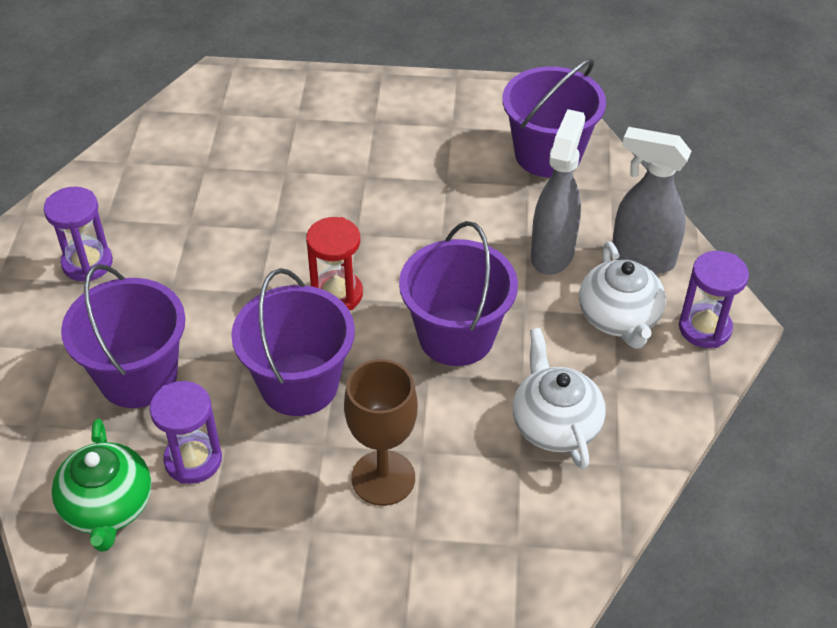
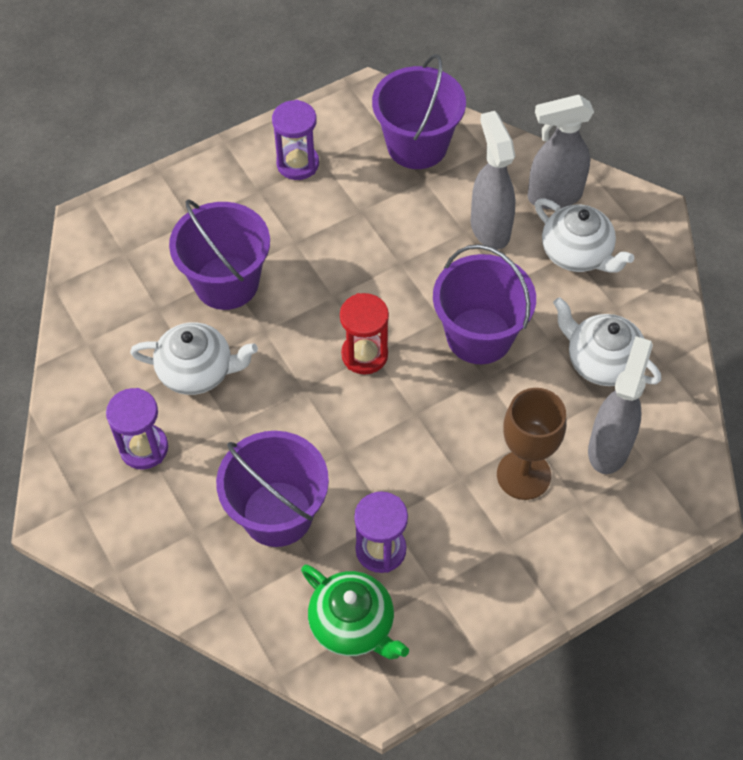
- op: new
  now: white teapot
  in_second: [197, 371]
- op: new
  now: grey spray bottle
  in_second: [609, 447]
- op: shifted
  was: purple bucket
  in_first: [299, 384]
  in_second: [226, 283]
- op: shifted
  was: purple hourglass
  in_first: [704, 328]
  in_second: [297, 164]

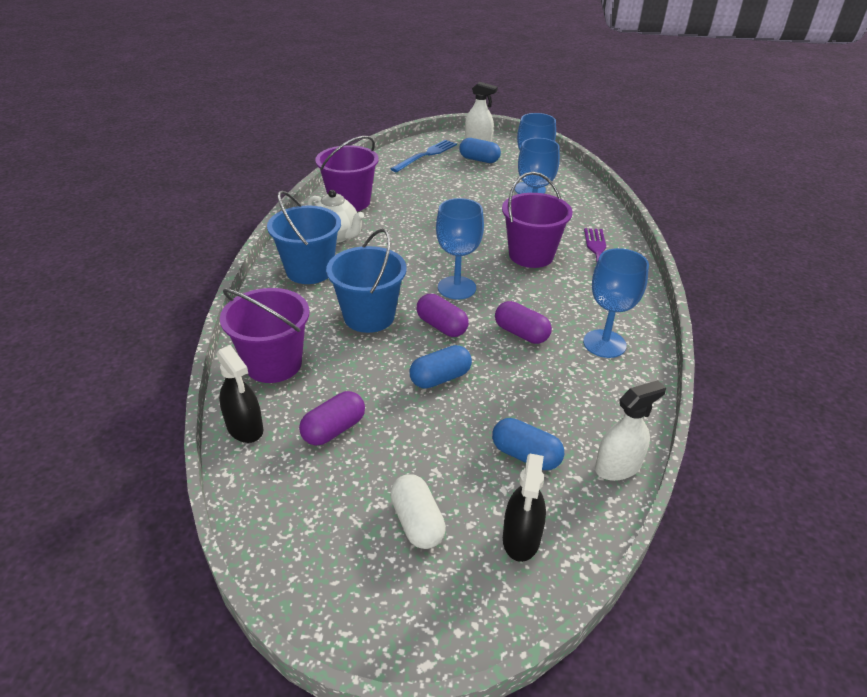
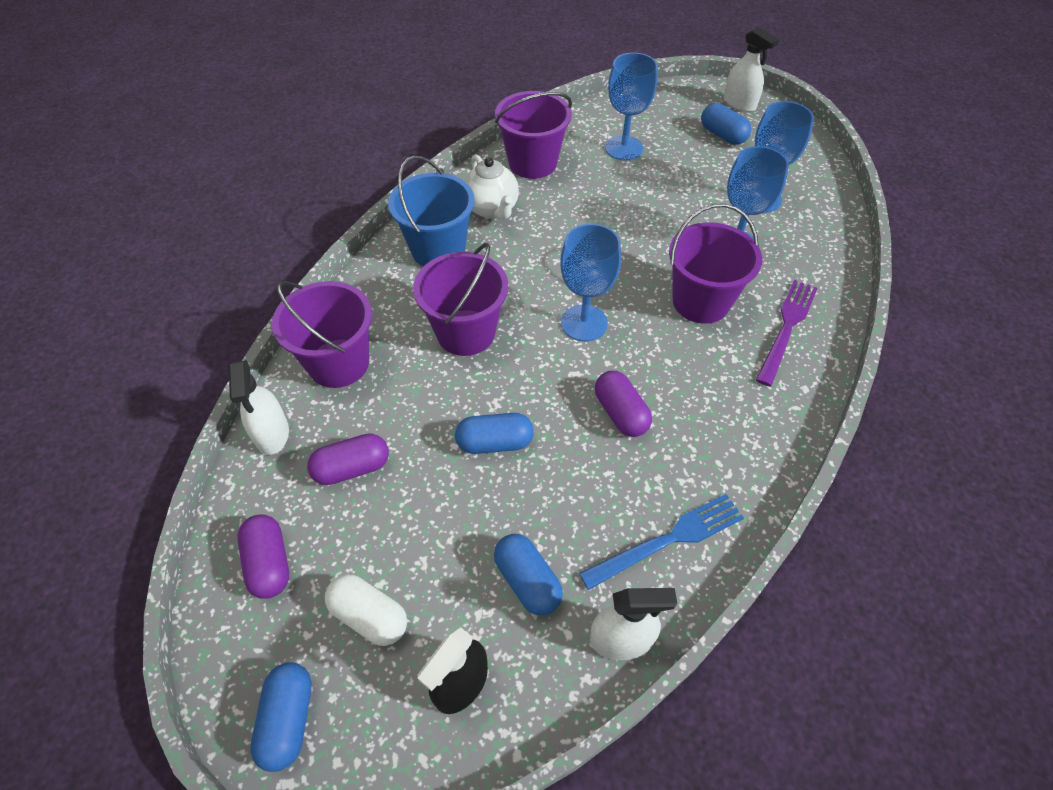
- op: new
  now: blue capsule
  in_second: [288, 719]
- op: shifted
  was: blue fork
  in_first: [426, 155]
  in_second: [668, 540]
- op: shifted
  was: purple capsule
  in_first: [441, 326]
  in_second: [269, 563]
- op: shifted
  was: blue goblet
  in_first: [604, 344]
  in_second: [624, 148]
- op: repainted
  was: black spray bottle
  now: white spray bottle
  in_first: [245, 428]
  in_second: [272, 433]
- op: repainted
  was: blue bucket
  now: purple bucket
  in_first: [369, 316]
  in_second: [466, 332]
- op: rotated
  was: white capsule
  in_first: [417, 522]
  in_second: [369, 616]
  clockwise: -60

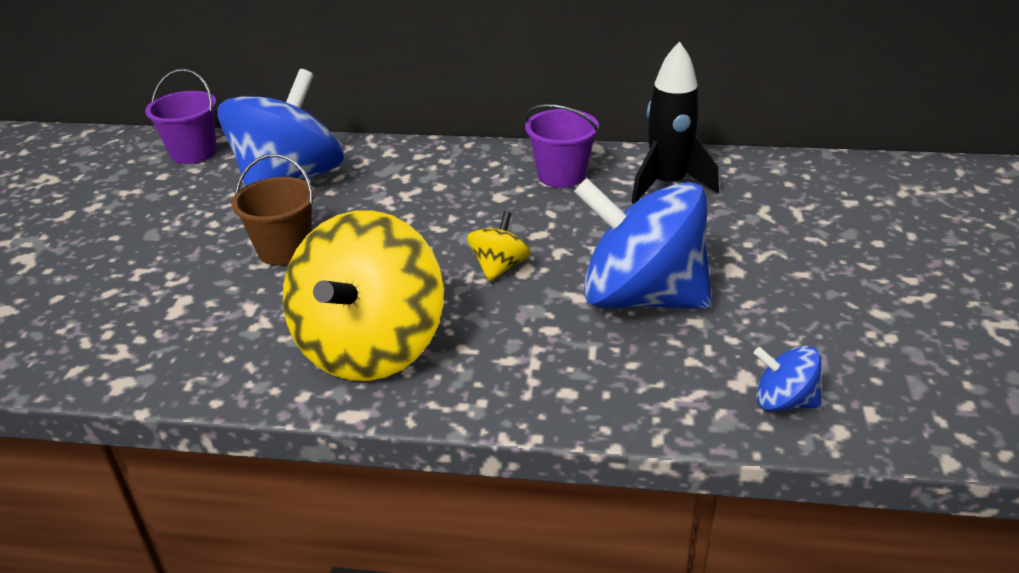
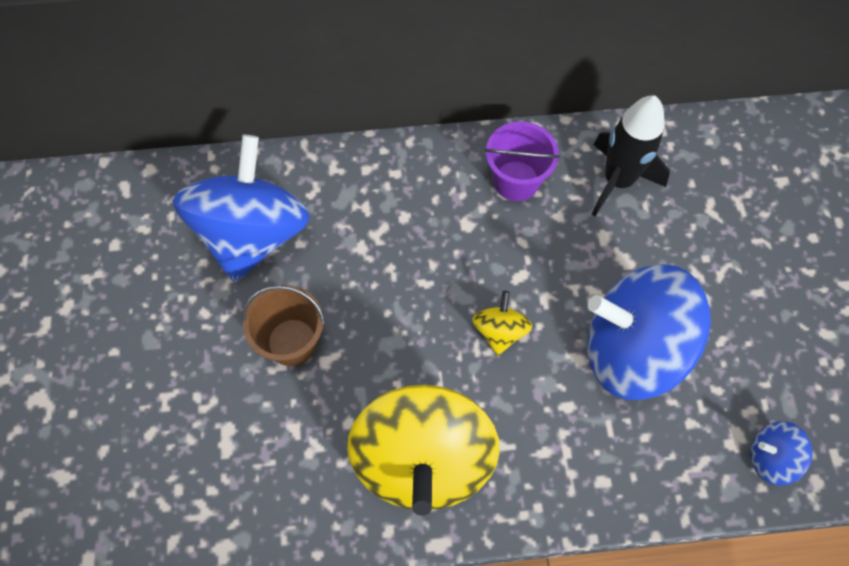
- op: gone
  was: purple bucket
  in_first: [193, 153]

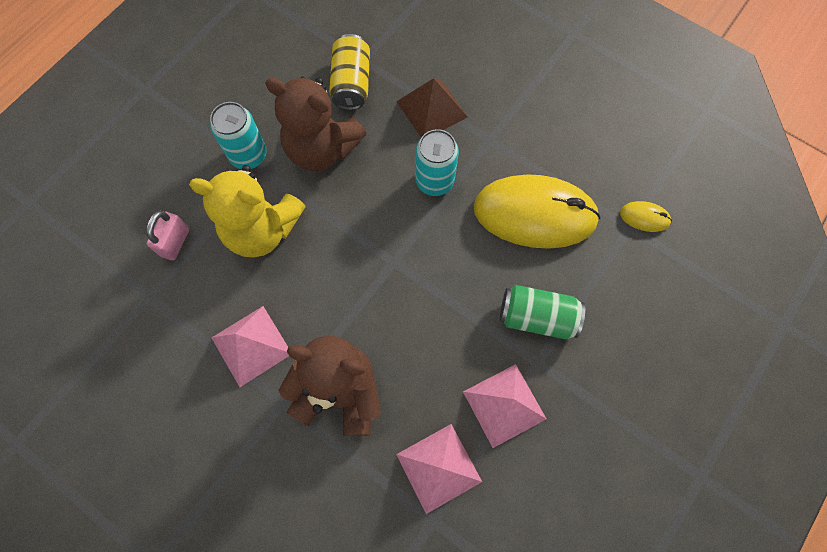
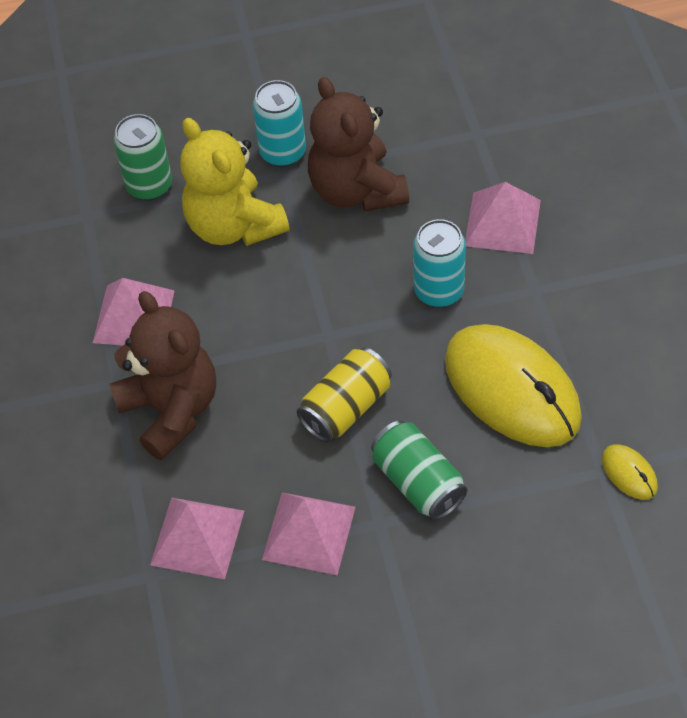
- op: shifted
  was: yellow can
  in_first: [351, 83]
  in_second: [346, 407]
- op: swapped
  was: pink padlock
  now: green can
  in_first: [175, 242]
  in_second: [149, 185]
- op: repainted
  was: brown pyramid
  now: pink pyramid
  in_first: [431, 109]
  in_second: [502, 222]

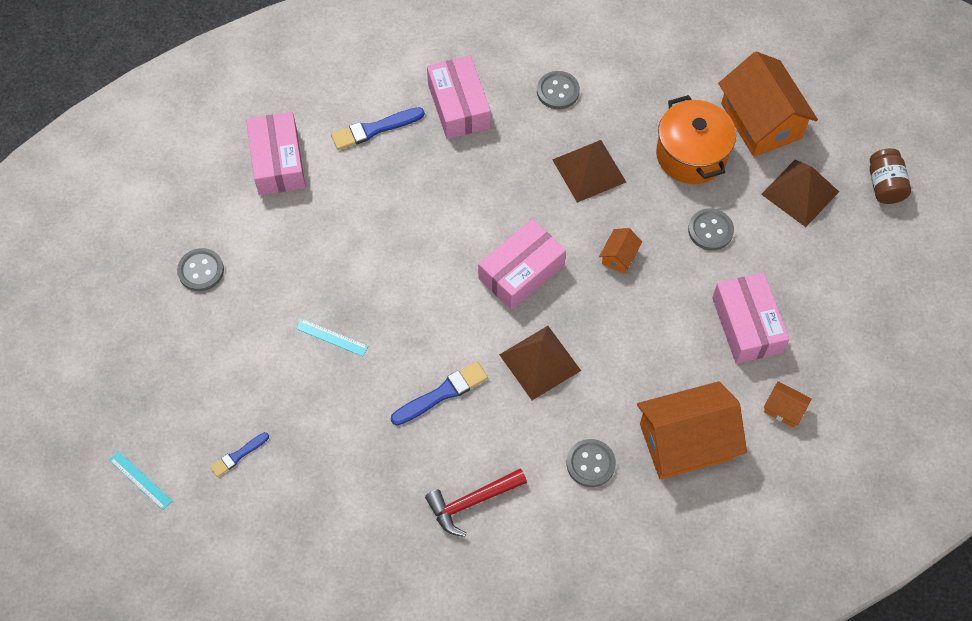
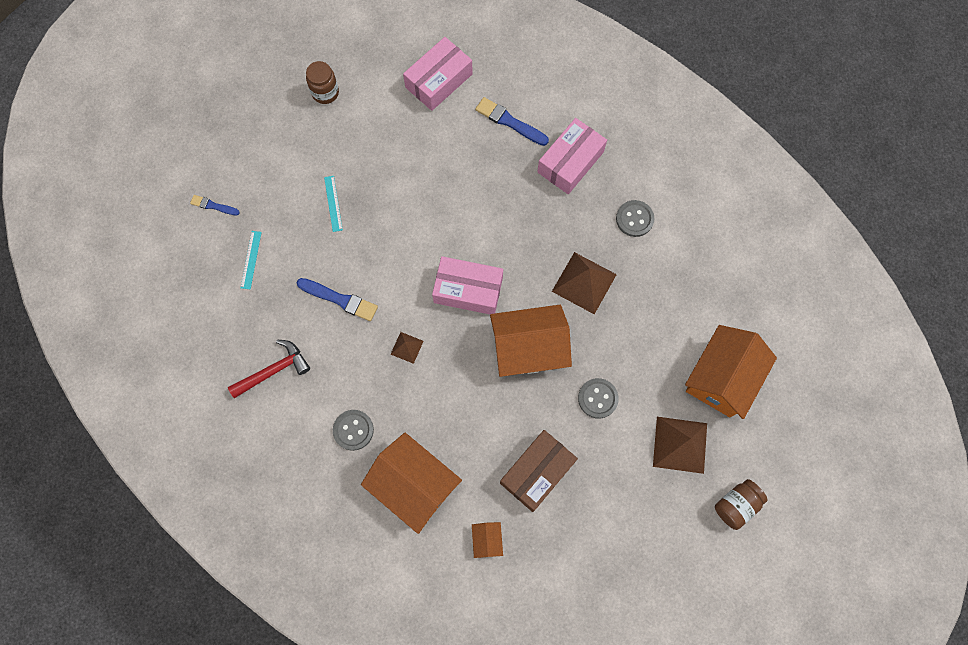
- op: gone
  was: orange pot
  in_first: [691, 155]
- op: shifted
  was: turquoise ruler
  in_first: [140, 480]
  in_second: [251, 259]
- op: swapped
  was: grey button
  now: brown jar
  in_first: [201, 271]
  in_second: [325, 93]
- op: repainted
  was: pink box
  now: brown box
  in_first: [747, 325]
  in_second: [537, 472]
- op: rotated
  was: red hammer
  in_first: [471, 502]
  in_second: [274, 370]
  clockwise: 120
- op: scaled
  was: brown pyramid
  in_first: [539, 362]
  in_second: [407, 347]
  ratio: 0.51
- op: scaled
  was: orange house
  in_first: [619, 256]
  in_second: [528, 348]
  ratio: 2.32

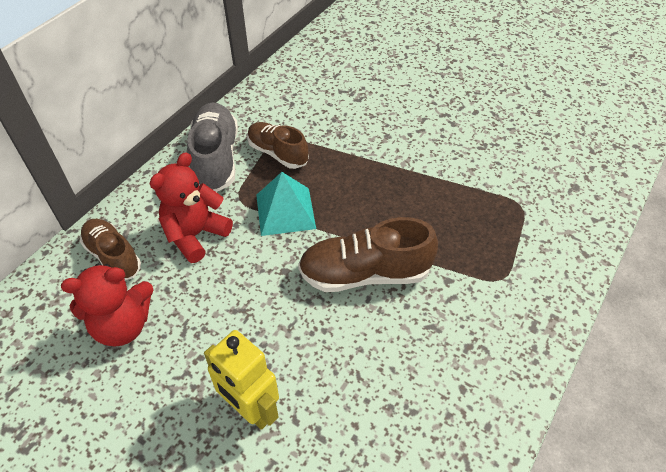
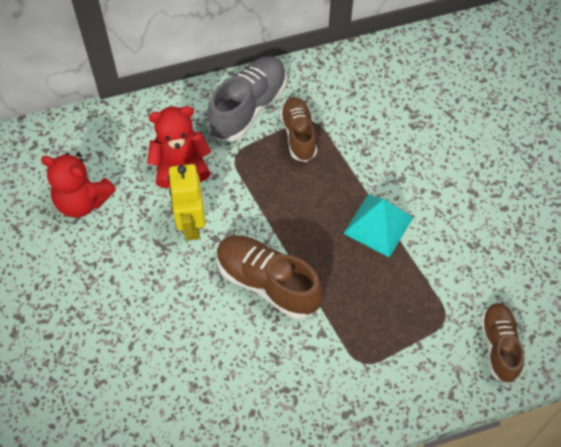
- op: shifted
  was: brown shoe
  in_first: [113, 256]
  in_second: [499, 346]
- op: shifted
  was: yellow robot
  in_first: [251, 409]
  in_second: [191, 224]
- op: shifted
  was: turquoise pyramid
  in_first: [285, 211]
  in_second: [378, 225]

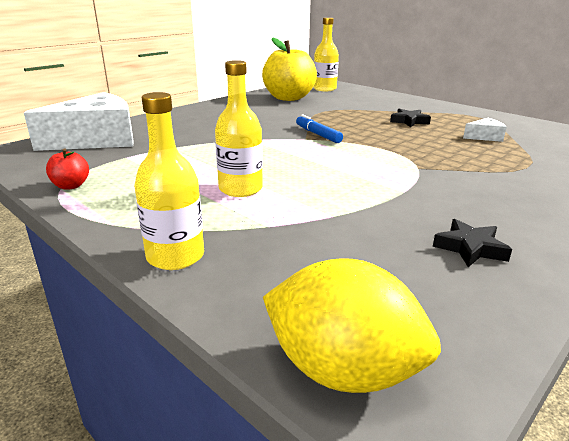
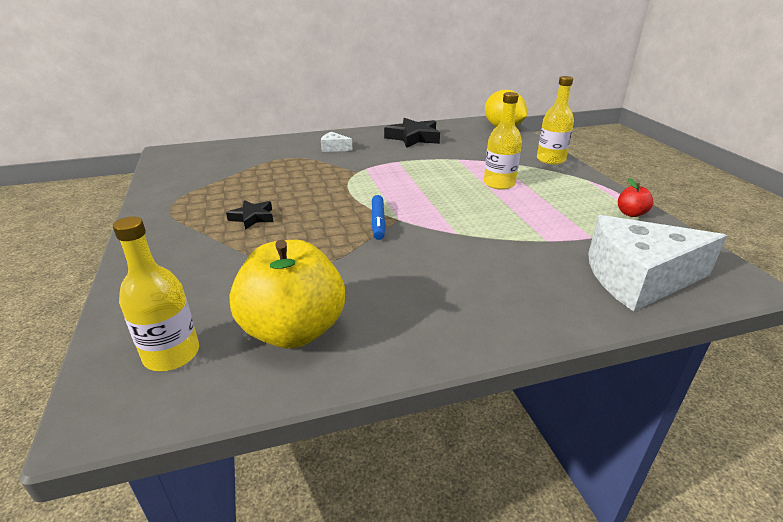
- op: shifted
  was: white cheese
  in_first: [484, 137]
  in_second: [334, 148]
- op: scaled
  was: black star
  in_first: [470, 248]
  in_second: [413, 137]
  ratio: 1.72

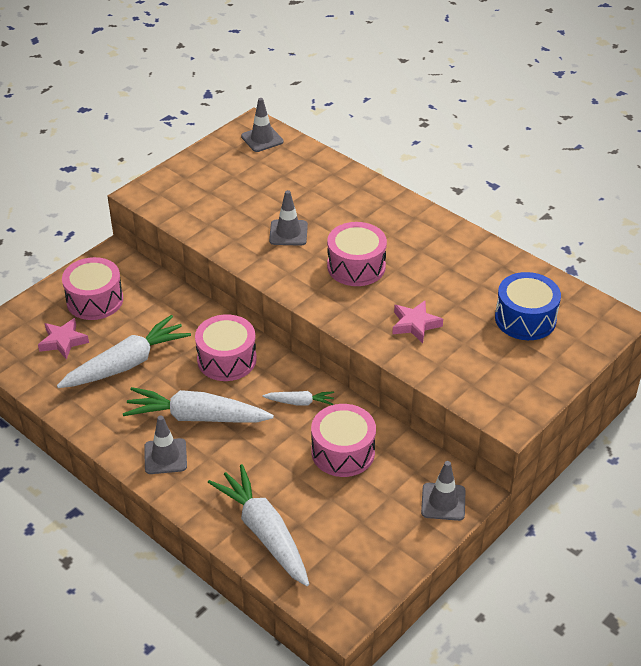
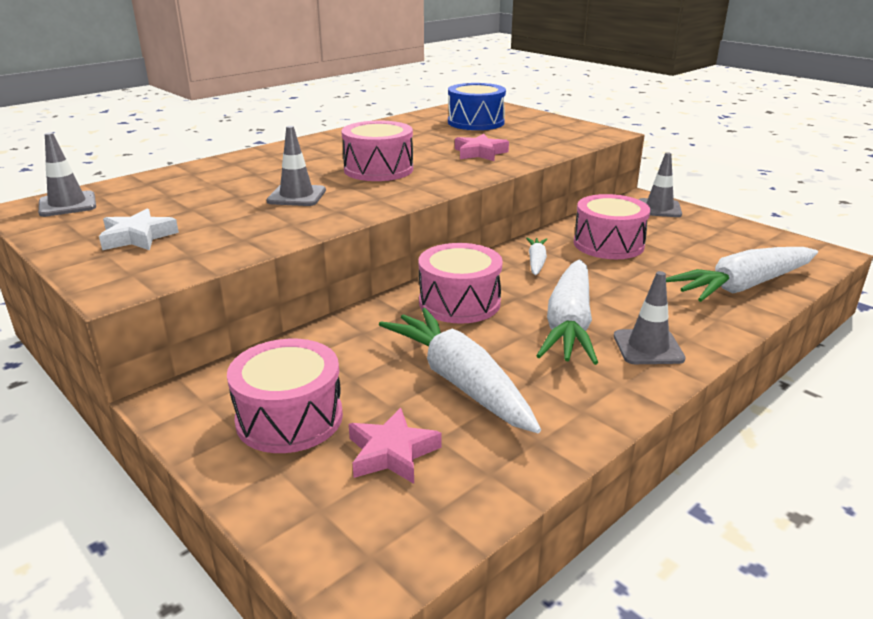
- op: new
  now: white star
  in_second: [138, 237]

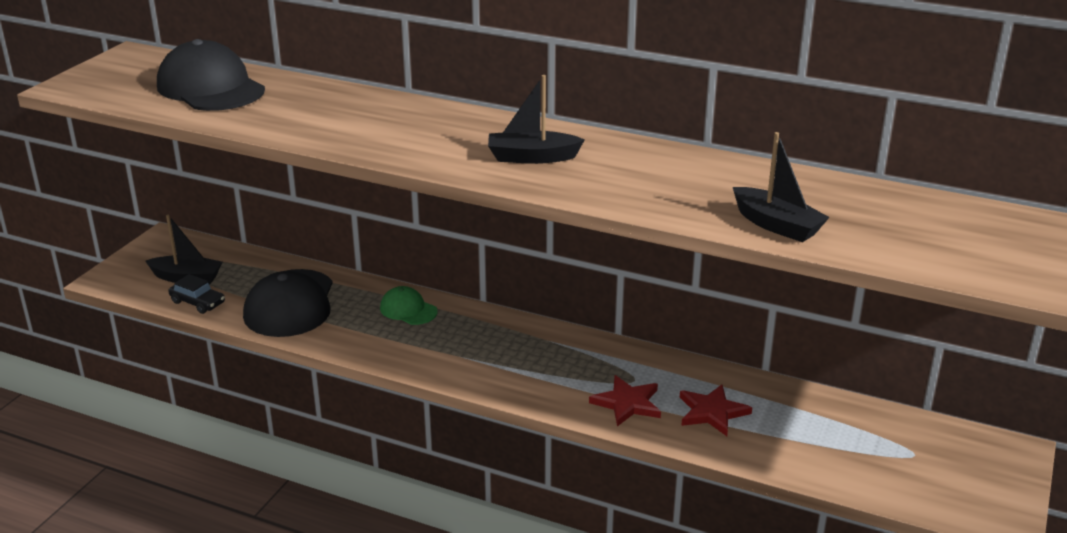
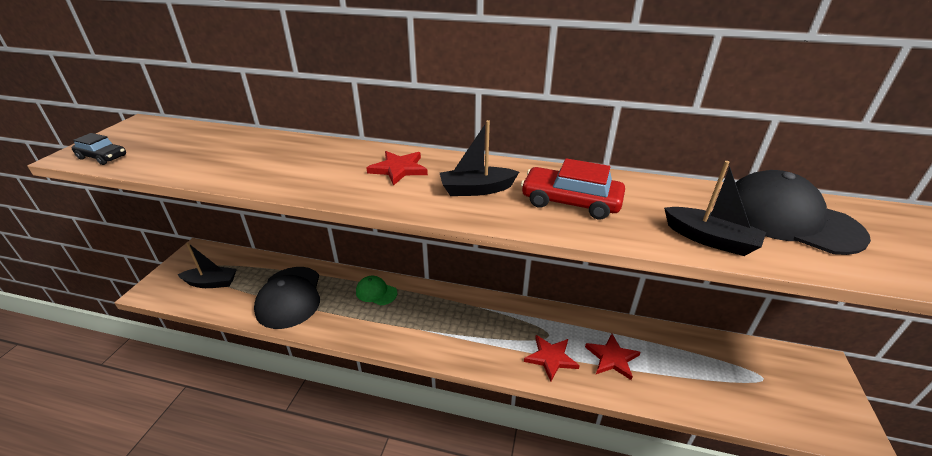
- op: new
  now: red star
  in_second: [399, 169]
- op: new
  now: red car
  in_second: [570, 202]
- op: shifted
  was: black cap
  in_first: [210, 88]
  in_second: [788, 219]
- op: shifted
  was: black car
  in_first: [198, 302]
  in_second: [102, 157]

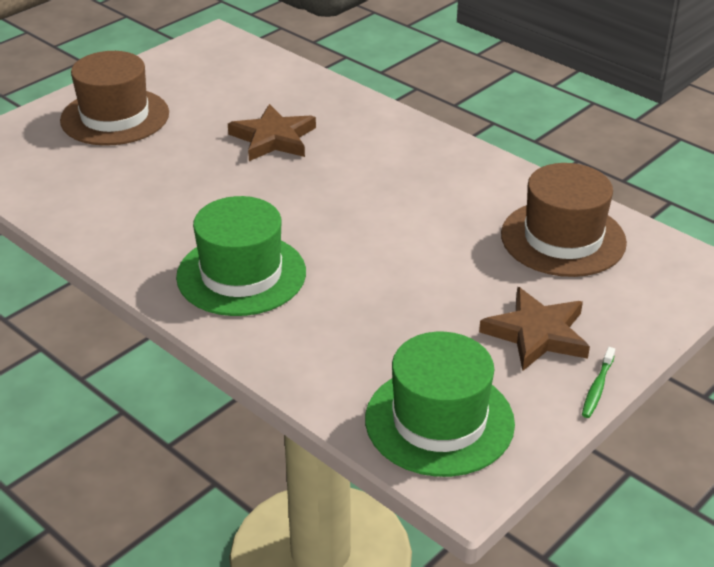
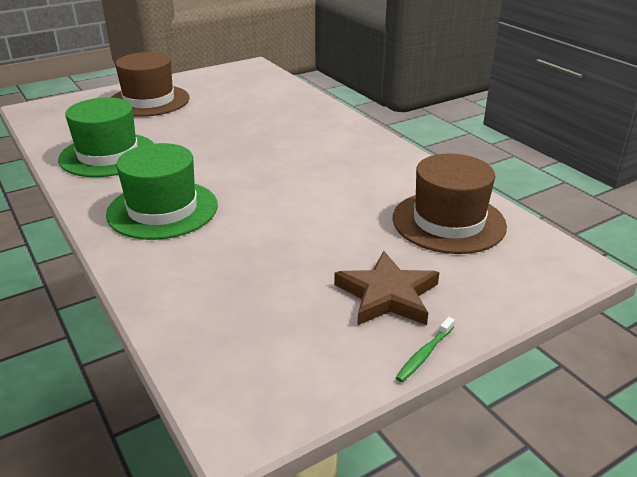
- op: gone
  was: brown star
  in_first: [273, 138]
- op: shifted
  was: green hat
  in_first: [439, 421]
  in_second: [108, 155]

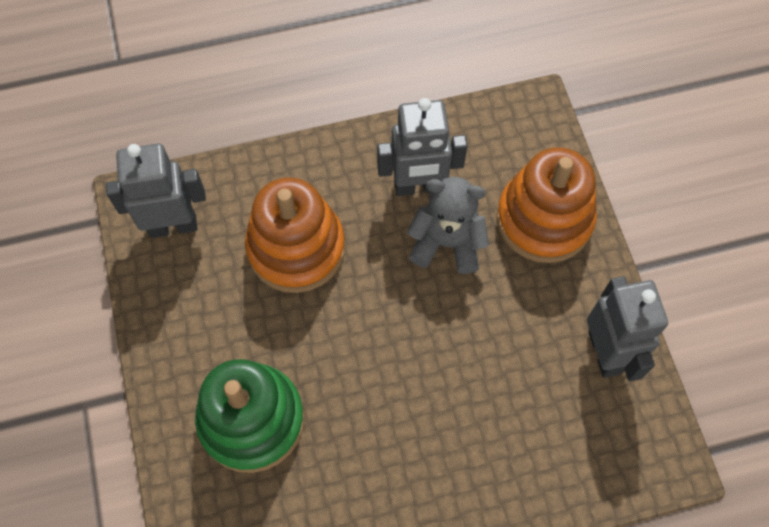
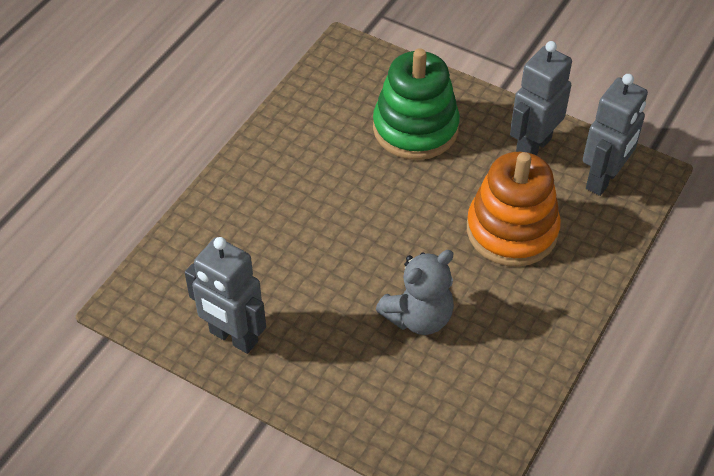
- op: gone
  was: orange stacking toy
  in_first: [544, 219]
- op: shifted
  was: grey robot
  in_first: [418, 187]
  in_second: [532, 147]

